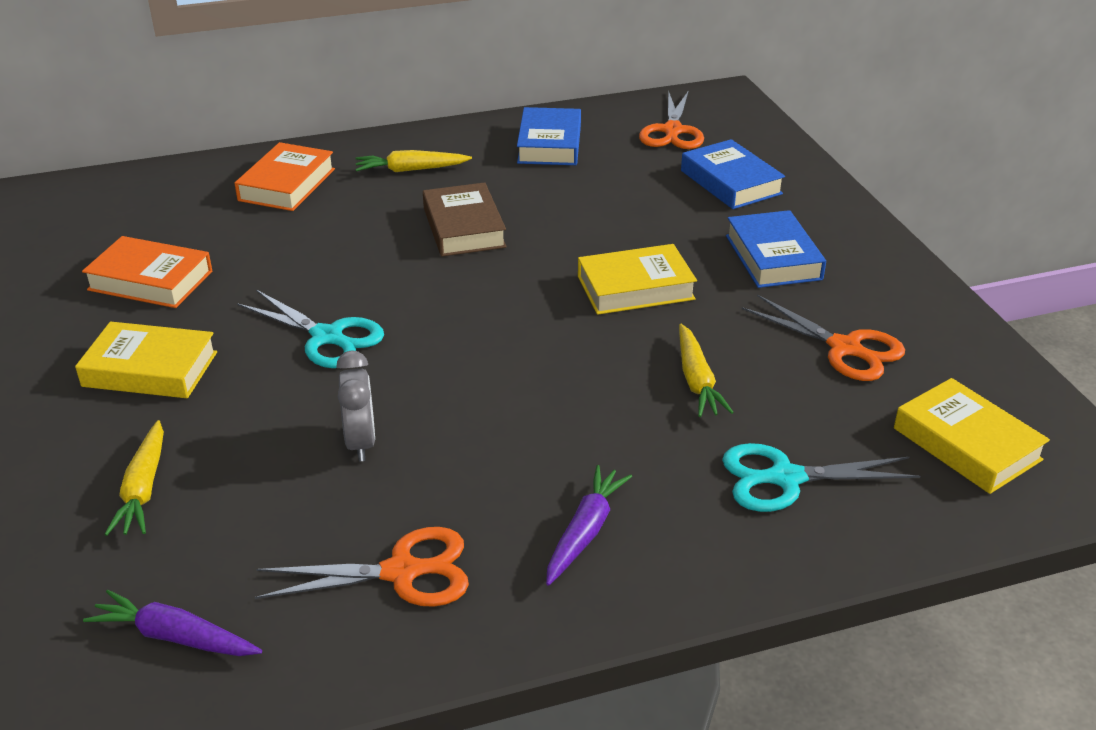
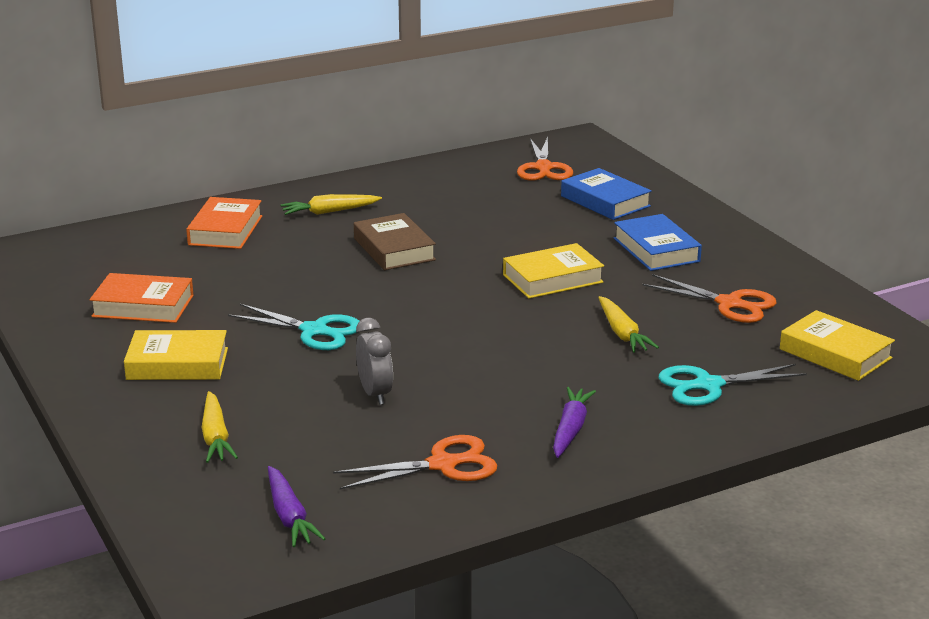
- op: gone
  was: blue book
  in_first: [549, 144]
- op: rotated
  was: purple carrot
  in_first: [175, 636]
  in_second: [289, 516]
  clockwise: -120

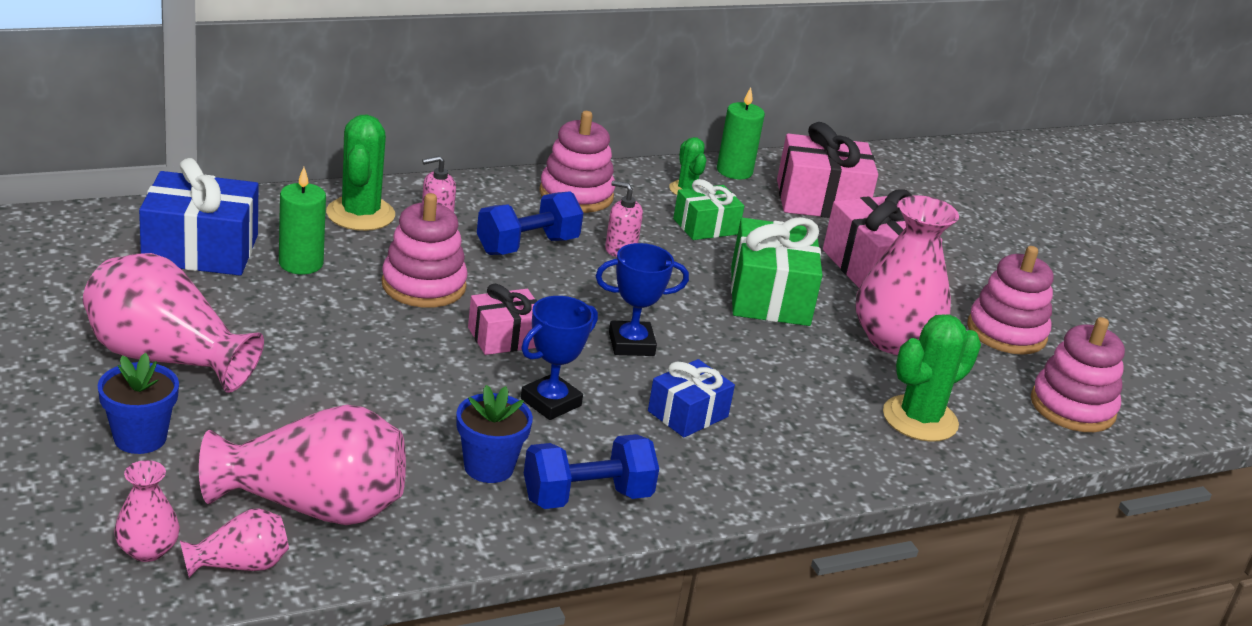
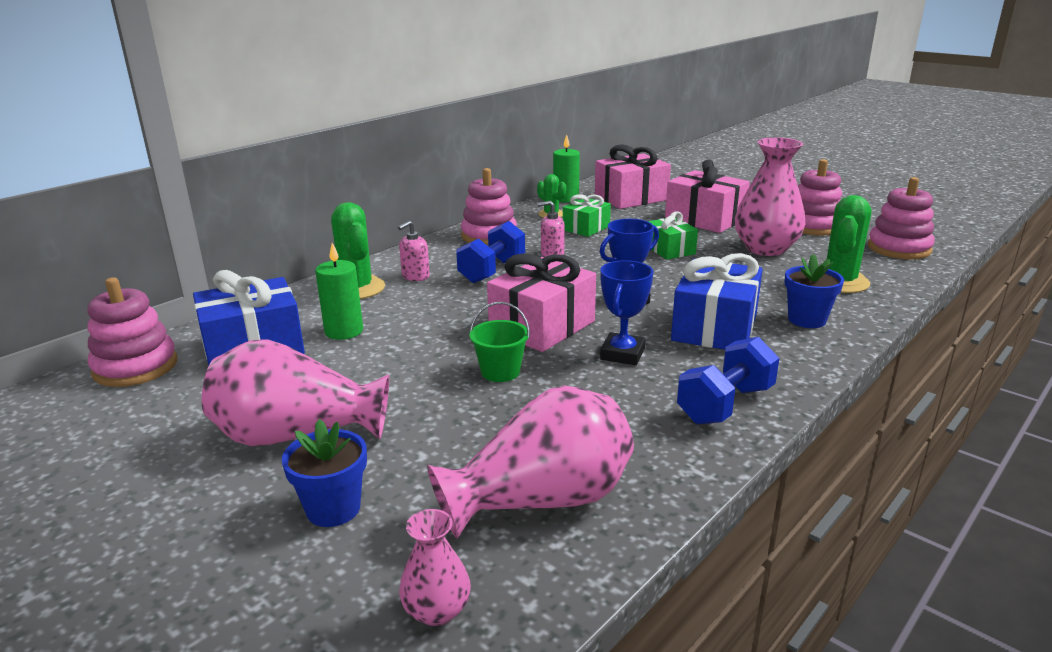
- op: gone
  was: pink vase
  in_first: [240, 565]
- op: new
  now: green bucket
  in_second: [500, 372]
- op: shifted
  was: pink stacking toy
  in_first: [423, 285]
  in_second: [135, 367]
- op: shifted
  was: blue flower pot
  in_first: [488, 467]
  in_second: [807, 320]
- op: scaled
  was: pink gift
  in_first: [504, 337]
  in_second: [542, 326]
  ratio: 1.67
- op: scaled
  was: blue gift
  in_first: [687, 414]
  in_second: [714, 328]
  ratio: 1.67
- op: scaled
  was: green gift
  in_first: [769, 296]
  in_second: [670, 250]
  ratio: 0.6

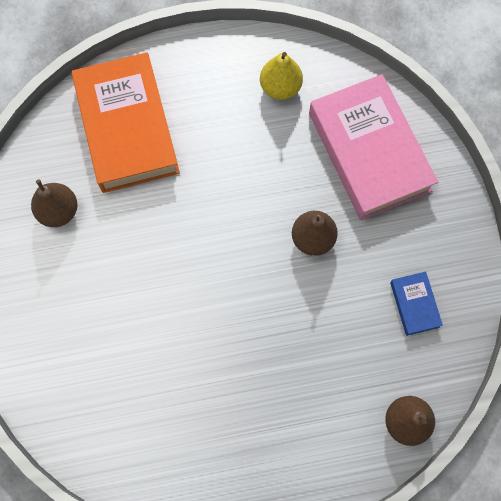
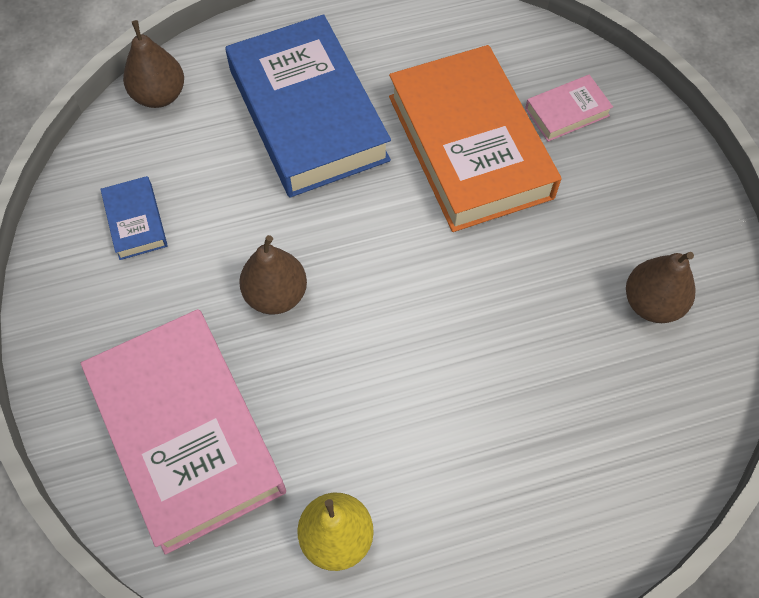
- op: new
  now: blue book
  in_second: [308, 114]
- op: new
  now: pink book
  in_second: [567, 112]
- op: shifted
  was: orange book
  in_first: [127, 127]
  in_second: [469, 146]

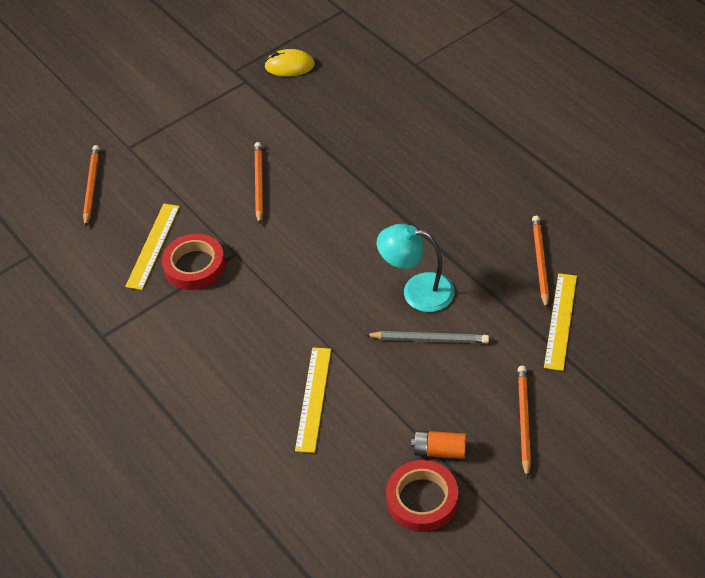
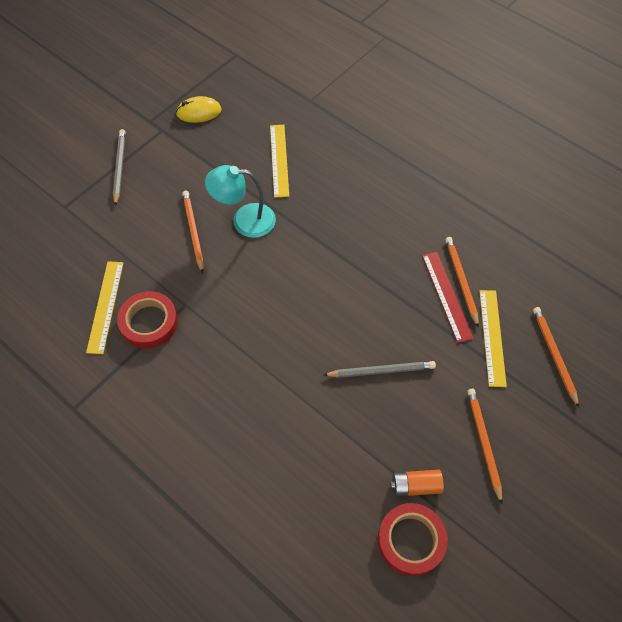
- op: new
  now: grey pencil
  in_second: [119, 167]
- op: new
  now: red ruler
  in_second: [446, 296]
- op: shifted
  was: orange pencil
  in_first: [91, 186]
  in_second: [554, 355]
- op: shifted
  was: yellow ruler
  in_first: [313, 399]
  in_second: [279, 160]
- op: shifted
  was: turquoise lamp
  in_first: [417, 291]
  in_second: [244, 220]

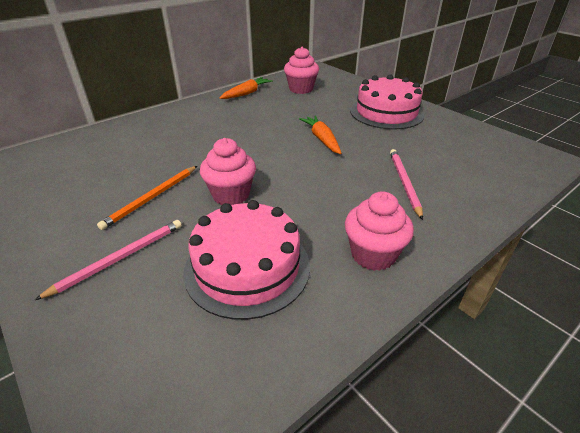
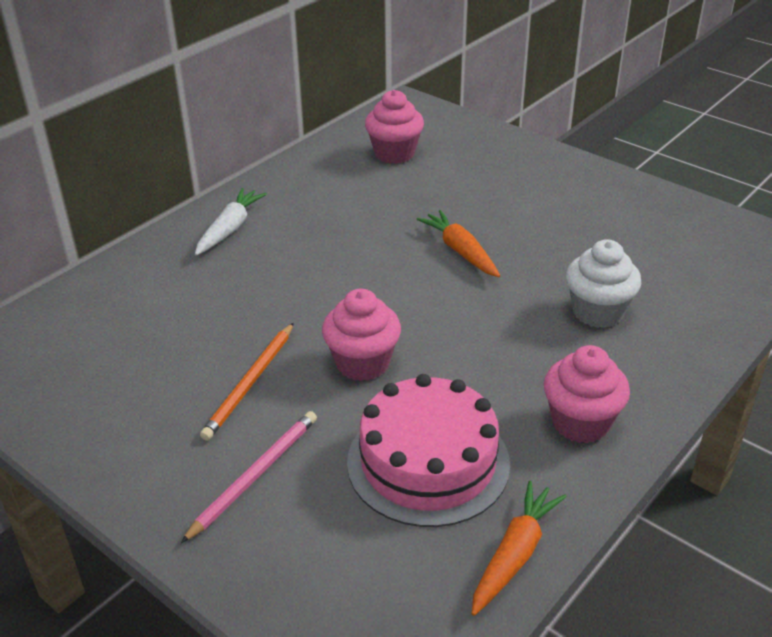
- op: gone
  was: pink cake
  in_first: [386, 112]
- op: new
  now: white carrot
  in_second: [230, 229]
- op: shifted
  was: orange carrot
  in_first: [247, 93]
  in_second: [514, 554]
- op: swapped
  was: pink pencil
  now: white cupcake
  in_first: [404, 183]
  in_second: [597, 312]

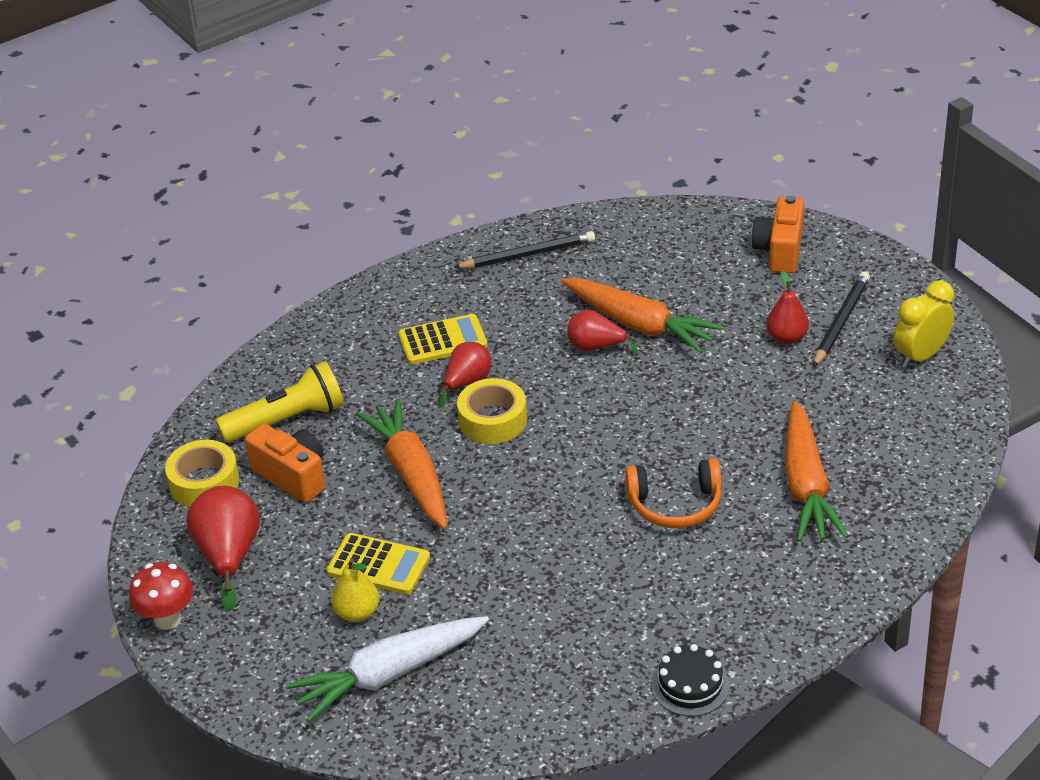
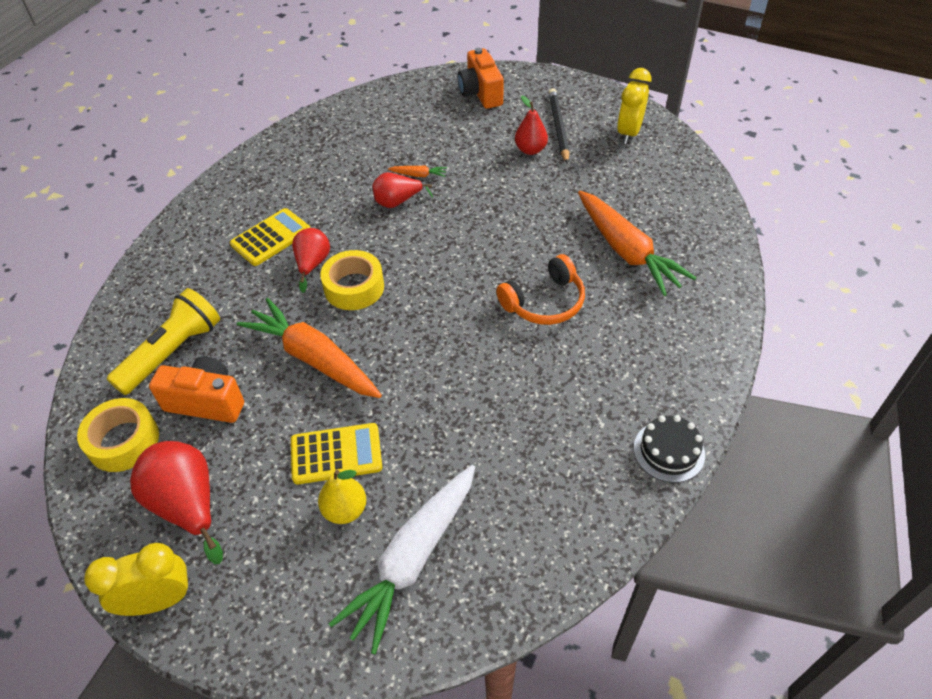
- op: gone
  was: black pencil
  in_first: [527, 255]
- op: swapped
  was: red mushroom
  now: yellow clock
  in_first: [167, 619]
  in_second: [159, 600]
- op: scaled
  was: orange carrot
  in_first: [639, 325]
  in_second: [419, 175]
  ratio: 0.4

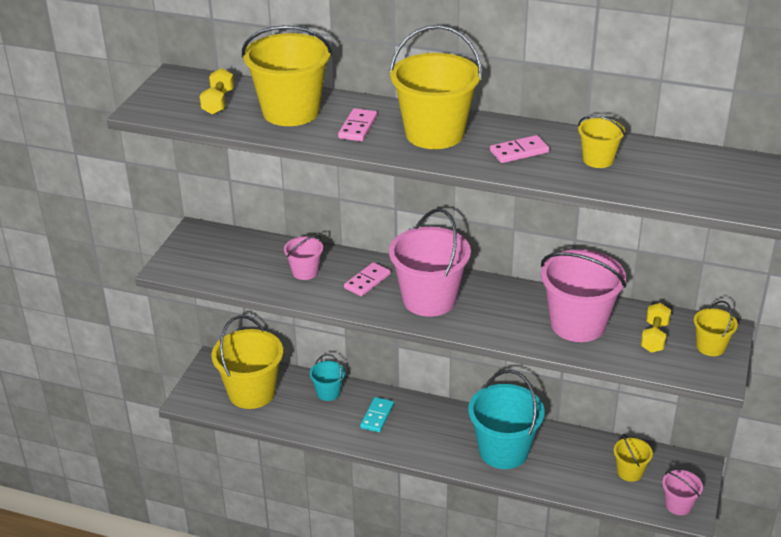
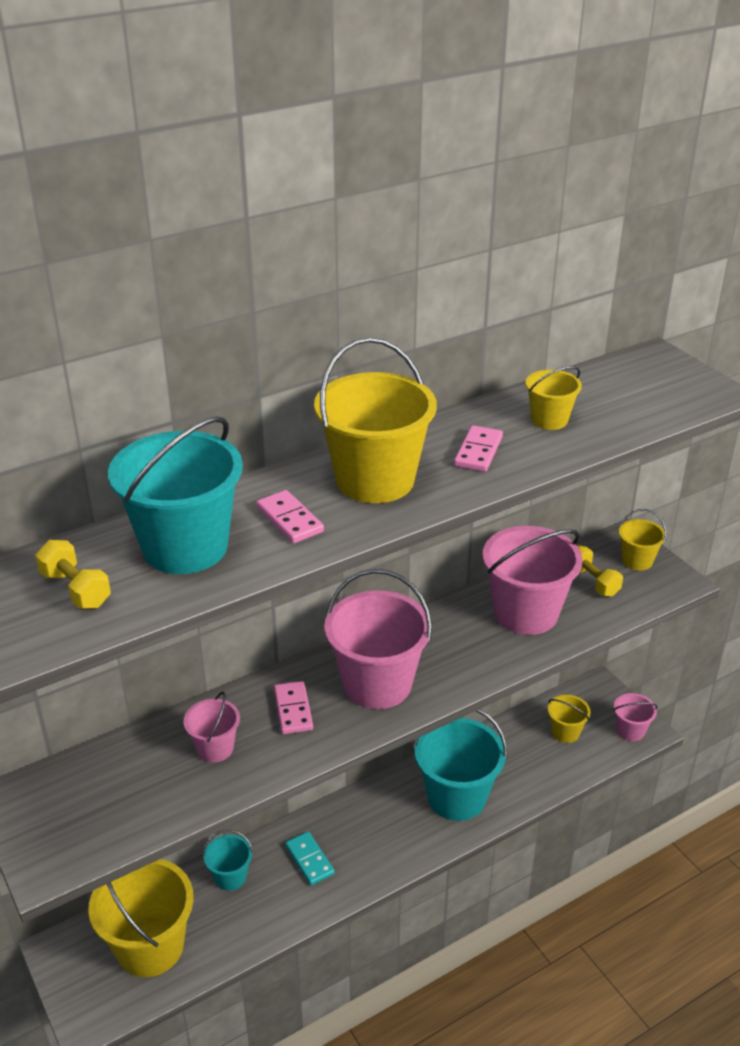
- op: repainted
  was: yellow bucket
  now: turquoise bucket
  in_first: [291, 111]
  in_second: [185, 547]

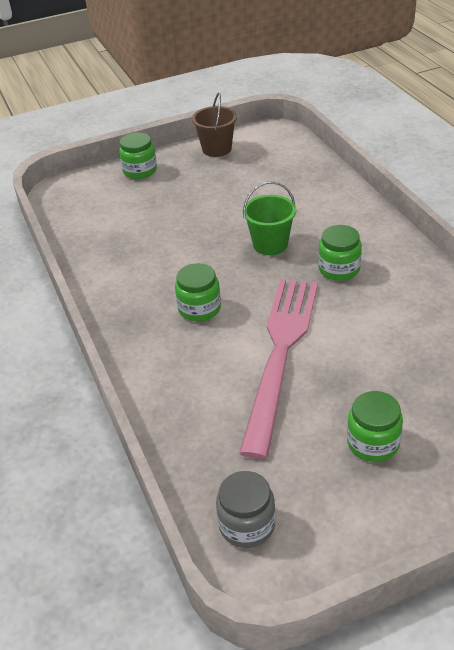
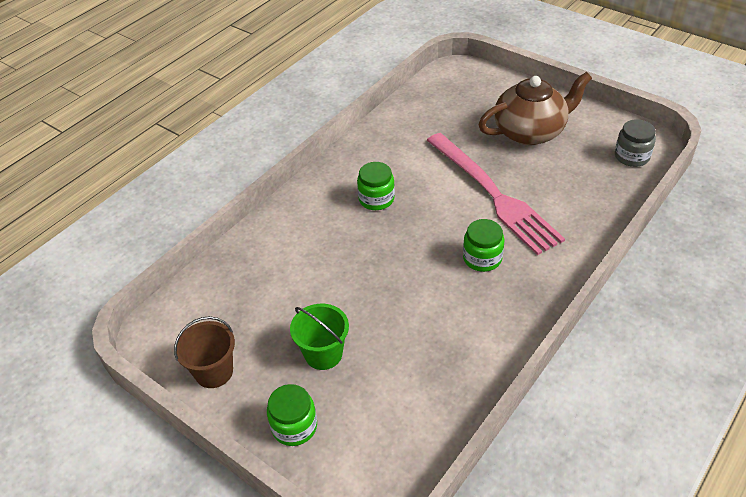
- op: shifted
  was: green bucket
  in_first: [270, 244]
  in_second: [323, 354]
- op: swapped
  was: green jar
  now: brown teapot
  in_first: [373, 443]
  in_second: [530, 131]
- op: rotated
  was: pink fork
  in_first: [280, 354]
  in_second: [493, 194]
  clockwise: -105

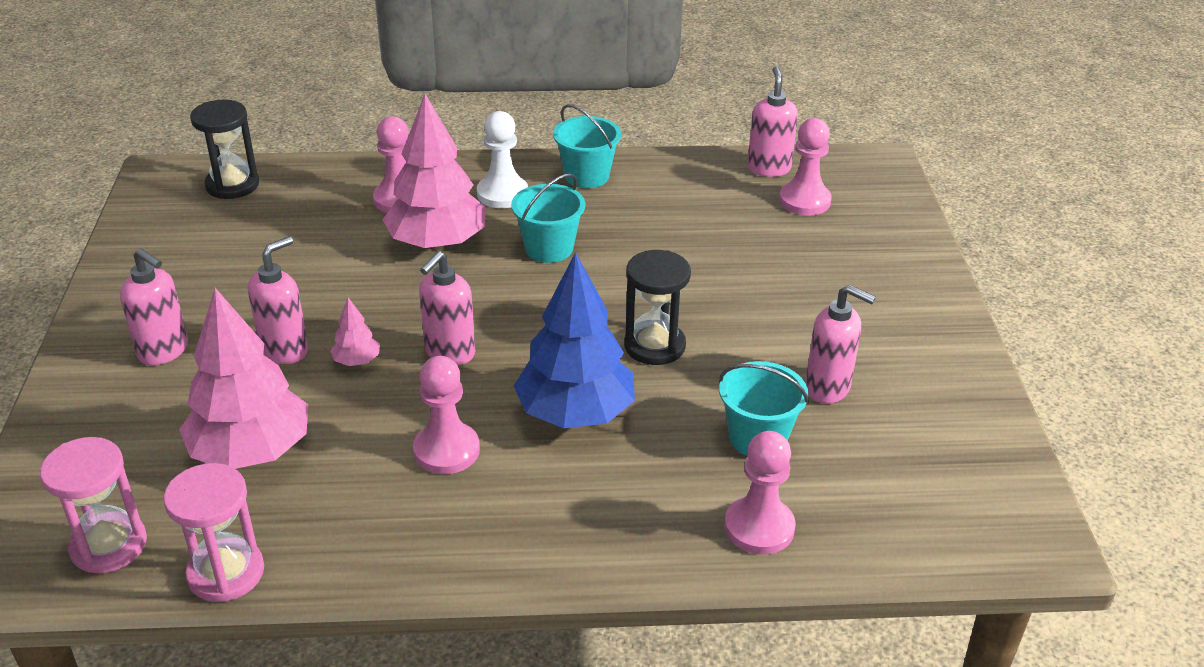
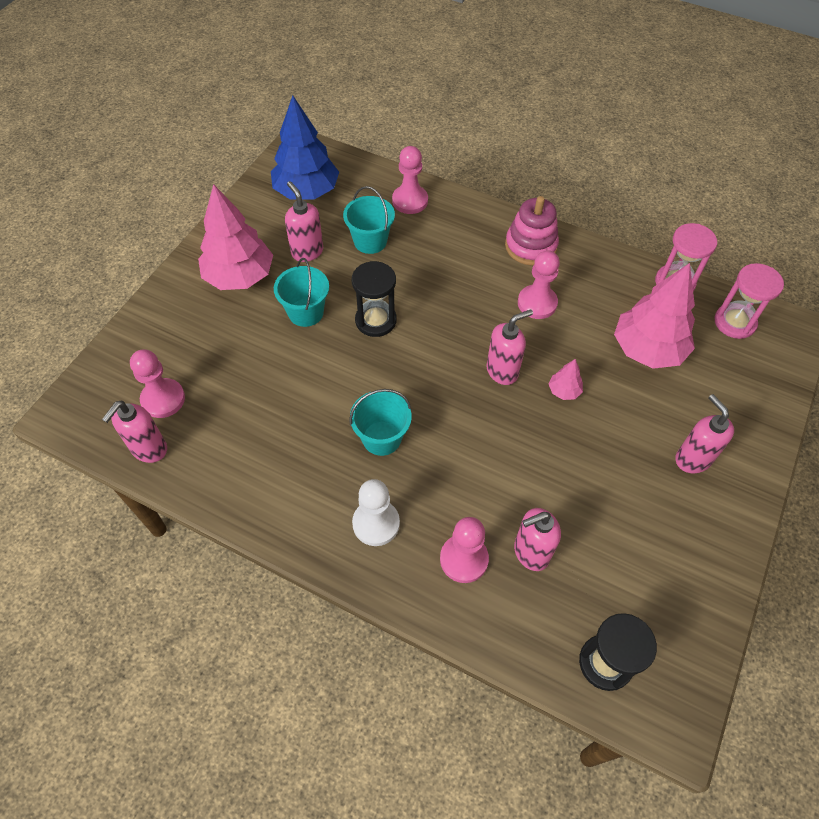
- op: new
  now: pink stacking toy
  in_second: [530, 246]
- op: shifted
  was: pink soap dispenser
  in_first: [285, 350]
  in_second: [531, 552]
- op: shifted
  was: pink tree
  in_first: [437, 243]
  in_second: [239, 276]
- op: shifted
  was: blue tree
  in_first: [575, 413]
  in_second: [306, 191]
- op: shifted
  was: turquoise bucket
  in_first: [586, 176]
  in_second: [306, 312]

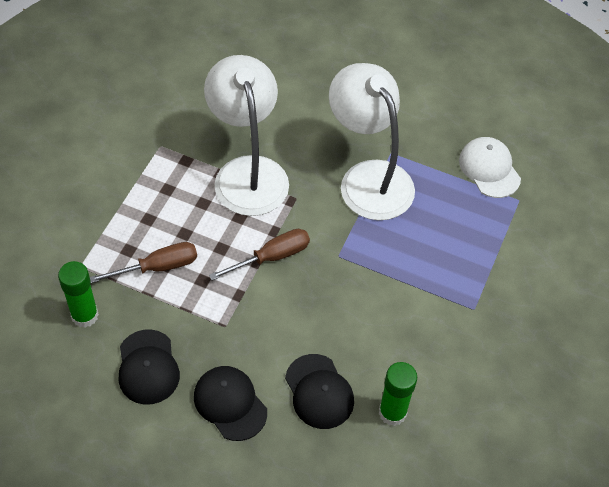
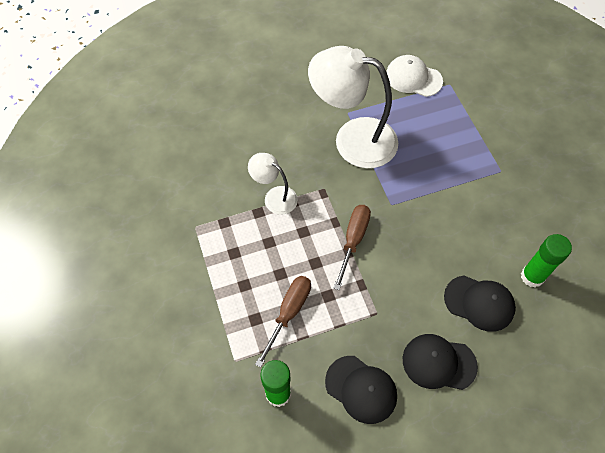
- op: scaled
  was: white lamp
  in_first: [248, 172]
  in_second: [274, 197]
  ratio: 0.5

